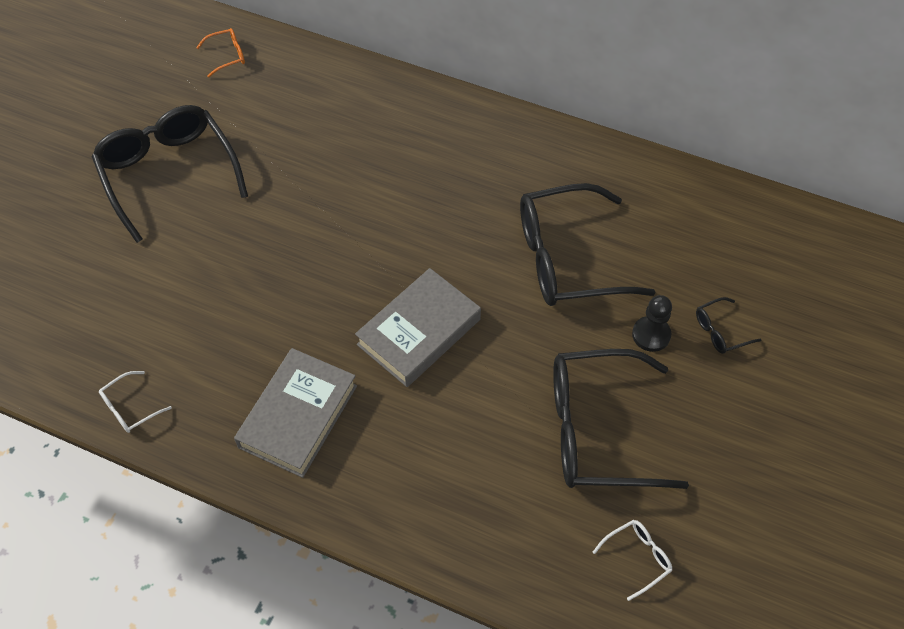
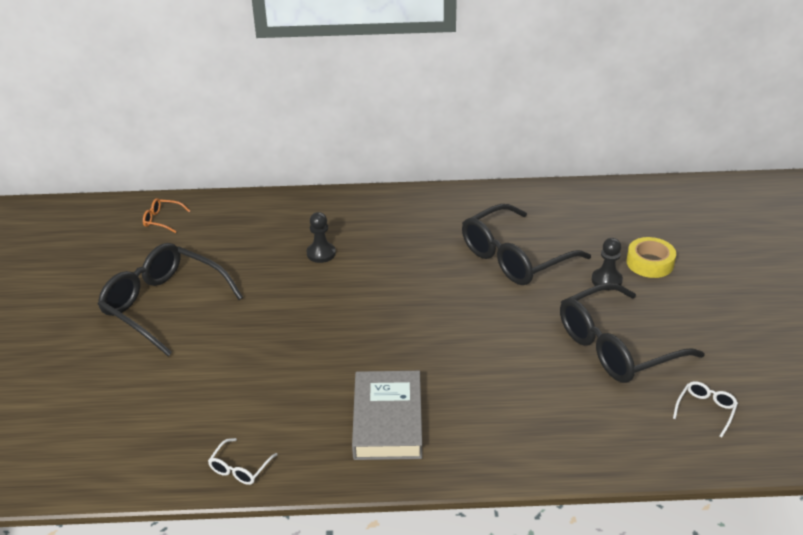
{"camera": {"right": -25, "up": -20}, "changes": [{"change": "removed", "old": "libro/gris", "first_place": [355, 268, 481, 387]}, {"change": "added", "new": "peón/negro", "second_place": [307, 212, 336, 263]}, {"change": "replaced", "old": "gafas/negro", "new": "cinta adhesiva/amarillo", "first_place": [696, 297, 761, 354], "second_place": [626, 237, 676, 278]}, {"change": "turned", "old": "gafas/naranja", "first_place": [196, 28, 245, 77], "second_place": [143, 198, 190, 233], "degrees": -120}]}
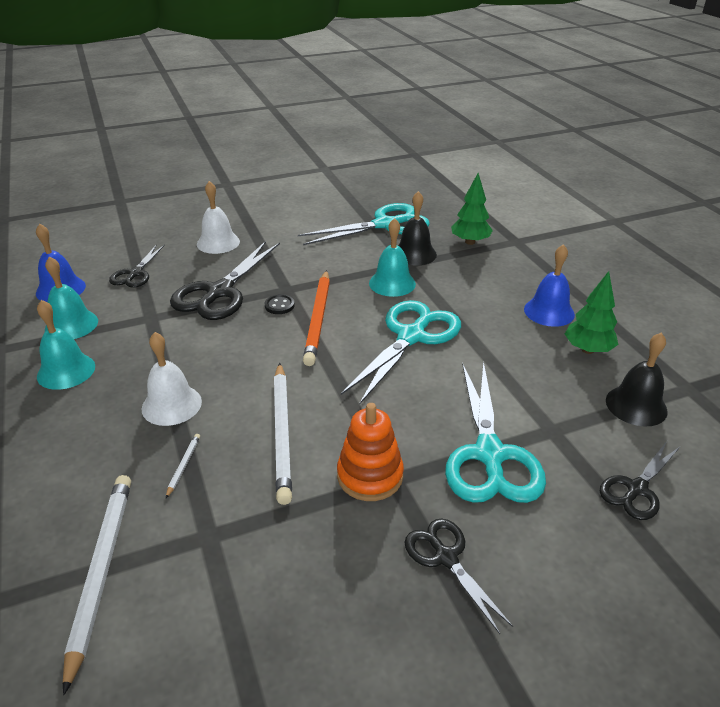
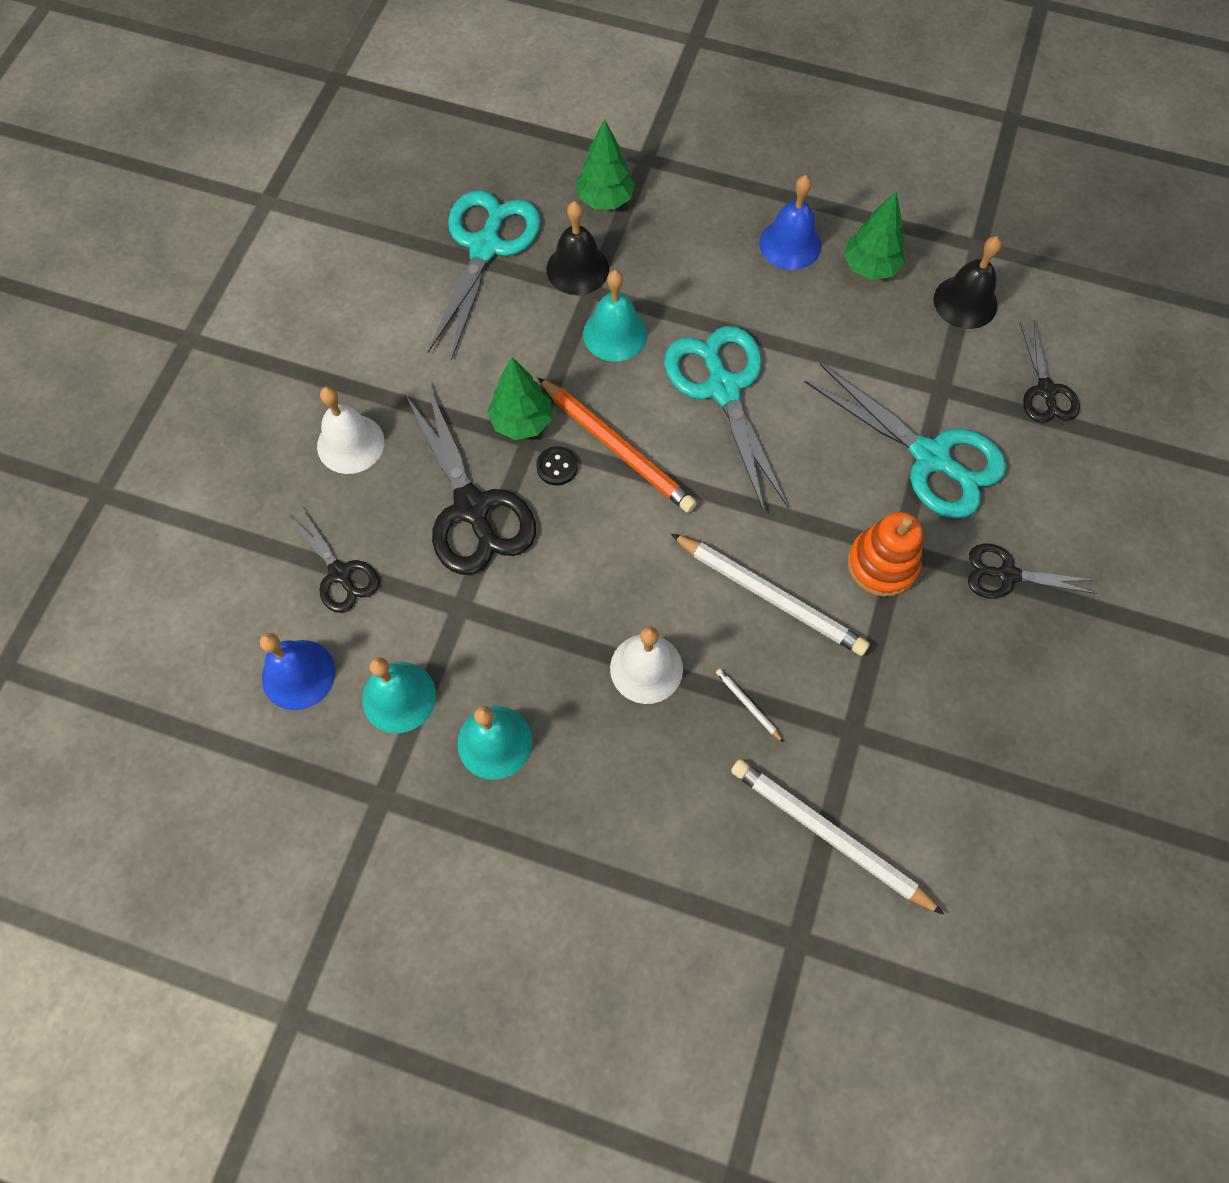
{"camera": {"right": -50, "up": 30}, "changes": [{"change": "added", "new": "árbol/verde", "second_place": [487, 357, 552, 440]}]}
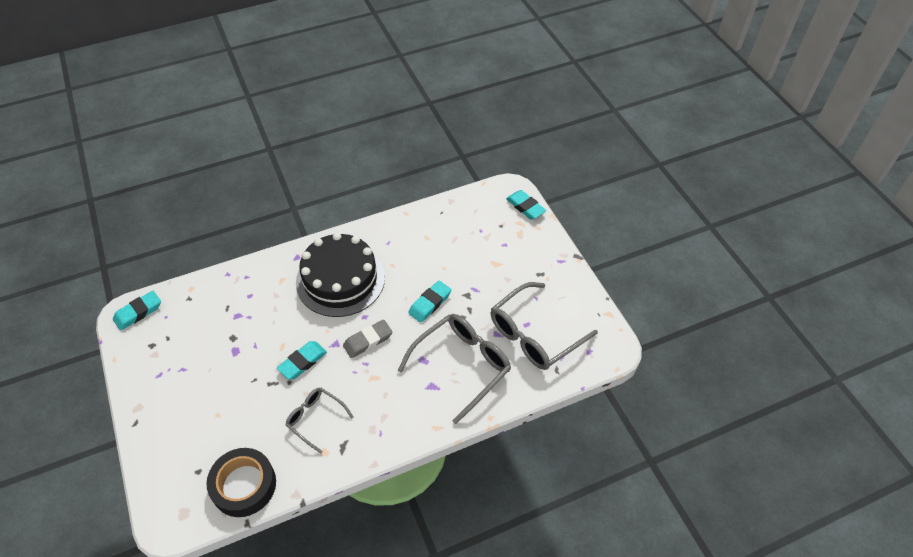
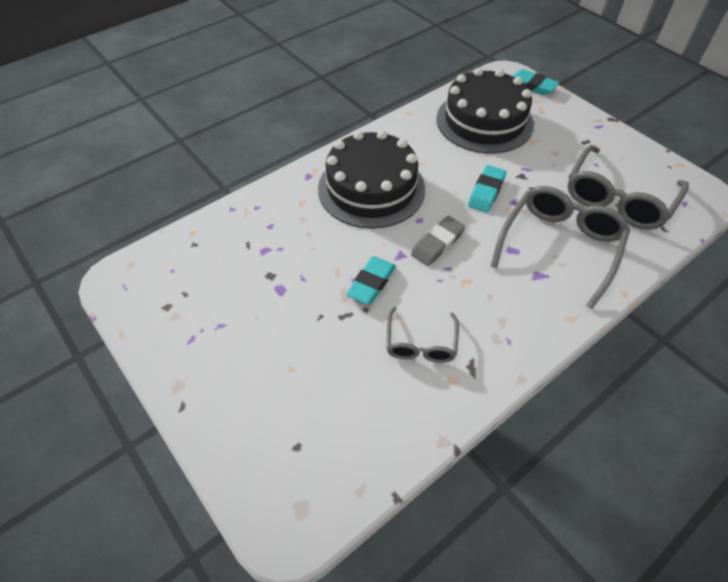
{"camera": {"right": -15, "up": 0}, "changes": [{"change": "removed", "old": "goma de borrar/turquesa", "first_place": [113, 291, 161, 331]}, {"change": "removed", "old": "cinta adhesiva/negro", "first_place": [206, 448, 276, 517]}, {"change": "added", "new": "tarta/negro", "second_place": [436, 68, 534, 153]}, {"change": "turned", "old": "gafas/gris", "first_place": [286, 388, 354, 454], "second_place": [386, 307, 459, 363], "degrees": -105}]}
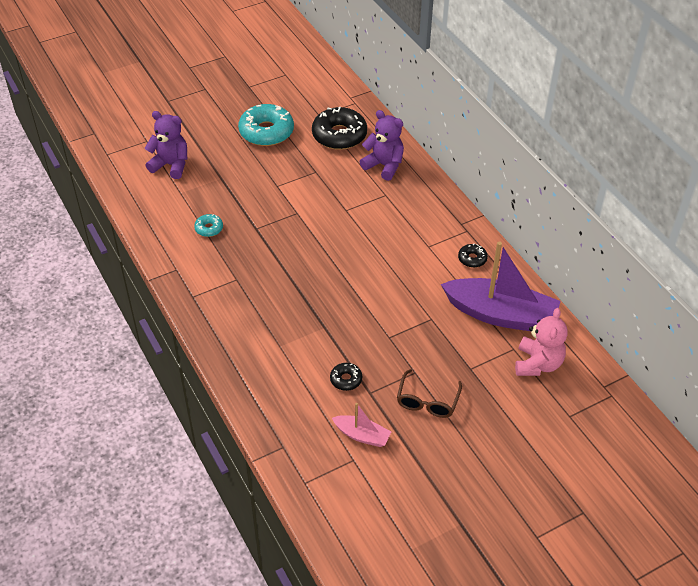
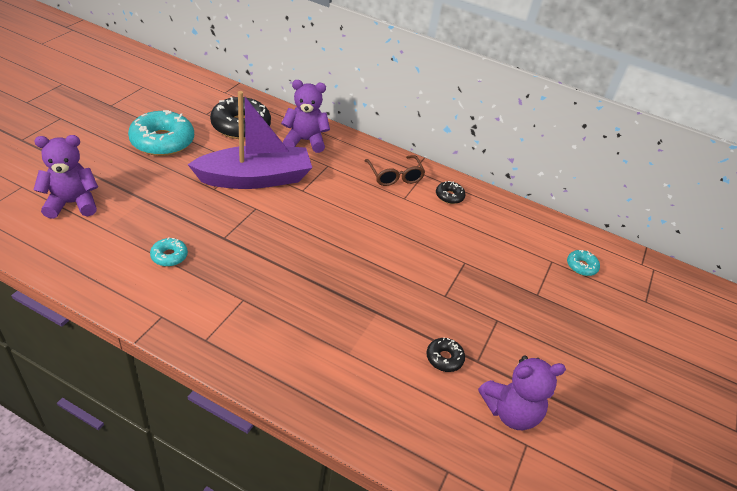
{"camera": {"right": -40, "up": -5}, "changes": [{"change": "moved", "old": "gafas/marrón", "first_place": [397, 369, 462, 418], "second_place": [364, 155, 425, 186]}, {"change": "moved", "old": "barco/morado", "first_place": [441, 241, 561, 331], "second_place": [187, 91, 312, 189]}, {"change": "replaced", "old": "barco/rosa", "new": "osito/morado", "first_place": [332, 403, 391, 447], "second_place": [478, 355, 566, 430]}, {"change": "replaced", "old": "osito/rosa", "new": "rosquilla/turquesa", "first_place": [515, 308, 568, 376], "second_place": [567, 250, 600, 276]}]}
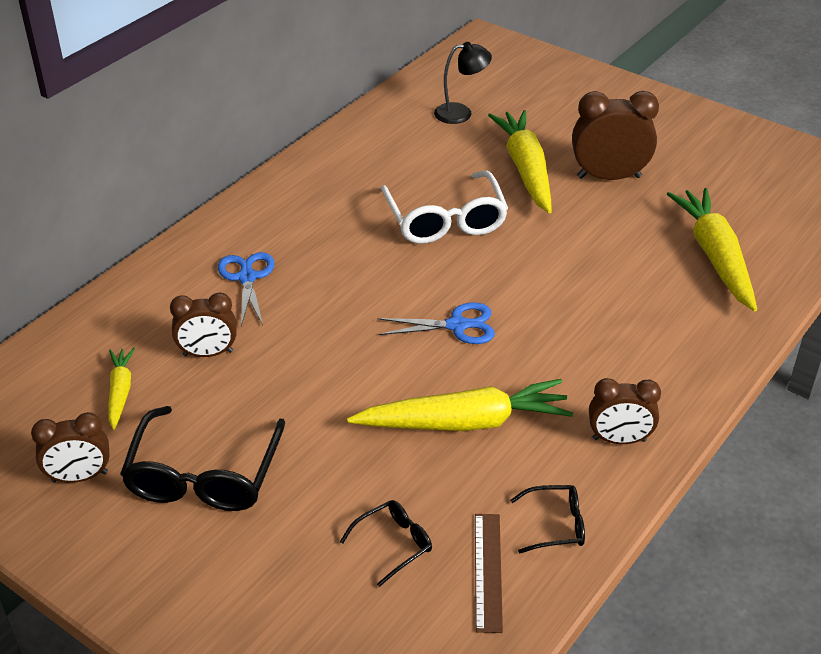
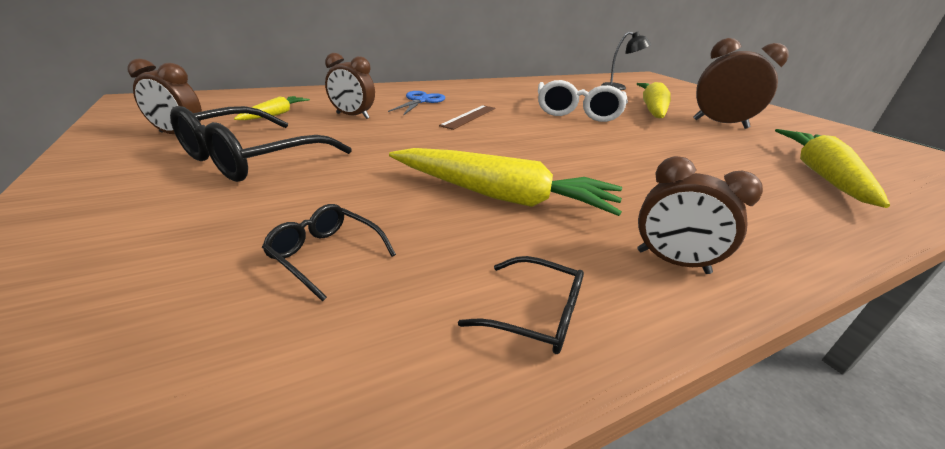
{"camera": {"right": 25, "up": -10}, "changes": [{"change": "removed", "old": "tijeras/azul", "first_place": [378, 303, 495, 344]}, {"change": "moved", "old": "regla/marrón", "first_place": [475, 514, 503, 633], "second_place": [439, 105, 496, 130]}, {"change": "turned", "old": "gafas/negro", "first_place": [340, 500, 432, 587], "second_place": [262, 204, 396, 301], "degrees": -135}]}
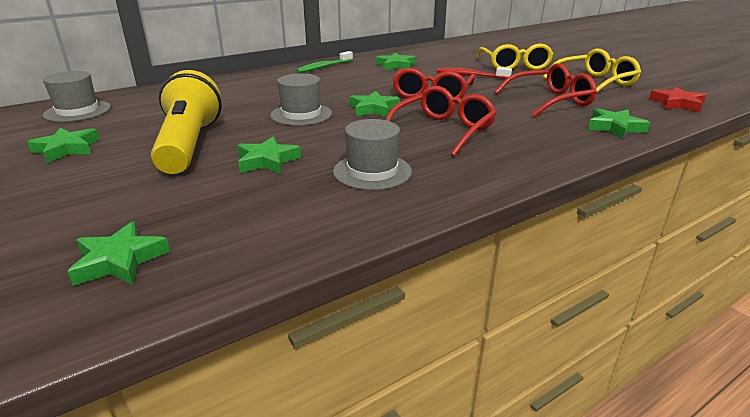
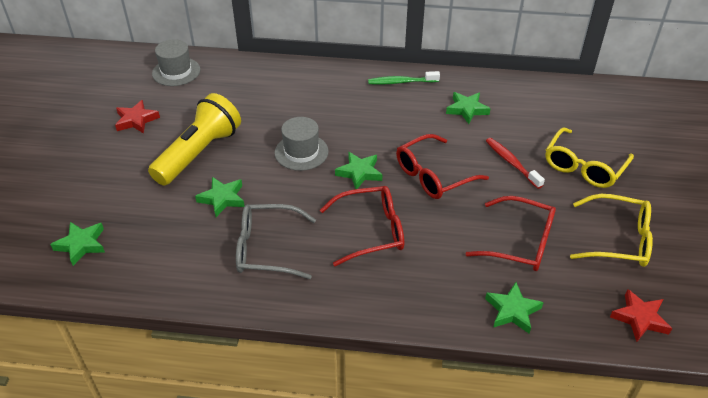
{"camera": {"right": 40, "up": 15}, "changes": [{"change": "replaced", "old": "sombrero/gris", "new": "gafas/gris", "first_place": [333, 119, 412, 190], "second_place": [236, 204, 316, 279]}, {"change": "recoloured", "old": "estrella/verde", "new": "estrella/rojo", "first_place": [27, 128, 99, 163], "second_place": [115, 100, 160, 134]}]}
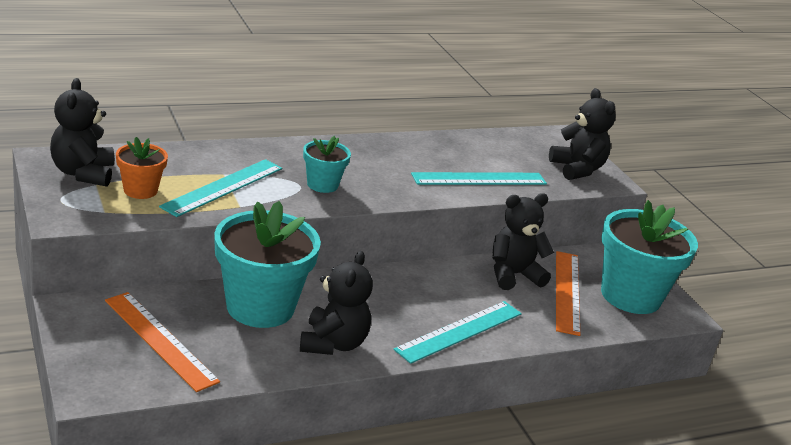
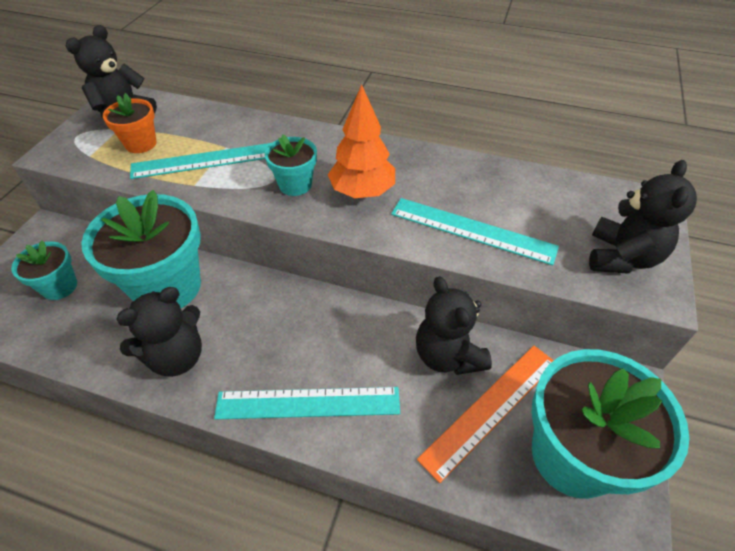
{"camera": {"right": 45, "up": 20}, "changes": [{"change": "added", "new": "árbol/naranja", "second_place": [328, 84, 395, 198]}, {"change": "replaced", "old": "regla/naranja", "new": "maceta/turquesa", "first_place": [105, 292, 220, 392], "second_place": [11, 240, 77, 300]}, {"change": "turned", "old": "osito/negro", "first_place": [492, 193, 554, 290], "second_place": [416, 276, 492, 375], "degrees": -135}]}
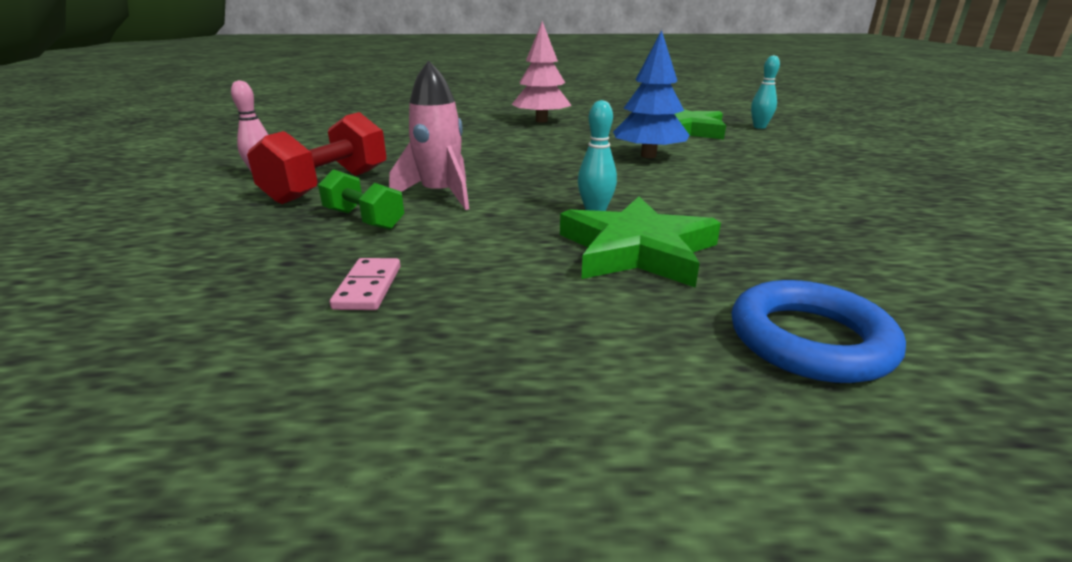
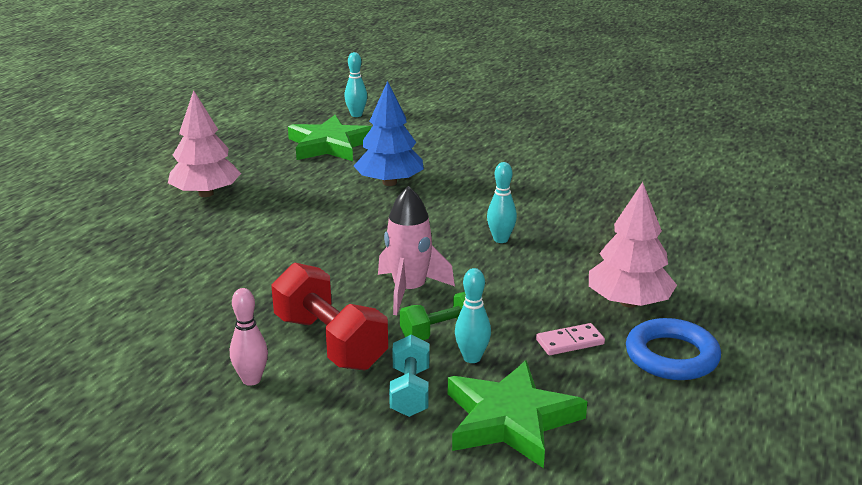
{"camera": {"right": -65, "up": 0}, "changes": [{"change": "added", "new": "mancuerna/turquesa", "second_place": [389, 335, 429, 417]}, {"change": "added", "new": "bolo/turquesa", "second_place": [455, 268, 491, 363]}, {"change": "added", "new": "árbol/rosa", "second_place": [589, 182, 677, 308]}, {"change": "moved", "old": "estrella/verde", "first_place": [560, 197, 721, 288], "second_place": [448, 360, 587, 468]}, {"change": "moved", "old": "anillo/azul", "first_place": [731, 280, 906, 383], "second_place": [626, 318, 721, 380]}, {"change": "turned", "old": "ficha de dominó/rosa", "first_place": [330, 258, 400, 310], "second_place": [536, 323, 605, 355], "degrees": -45}]}
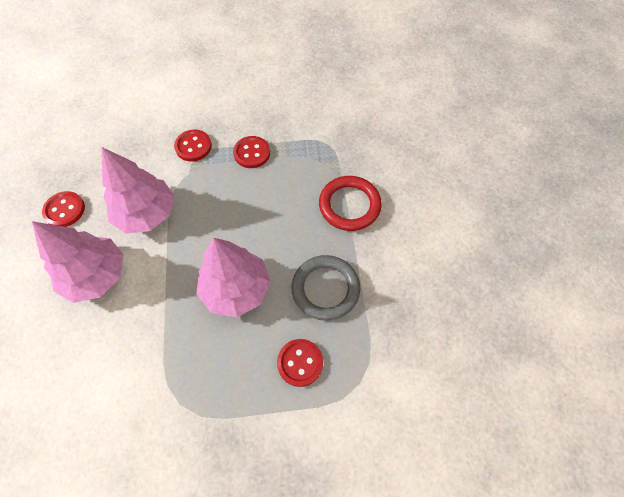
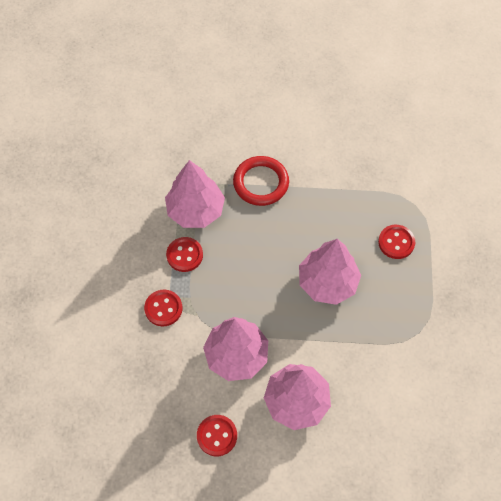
{"camera": {"right": -80, "up": 0}, "changes": [{"change": "removed", "old": "anillo/gris", "first_place": [291, 255, 360, 321]}, {"change": "added", "new": "árbol/rosa", "second_place": [165, 160, 225, 228]}]}
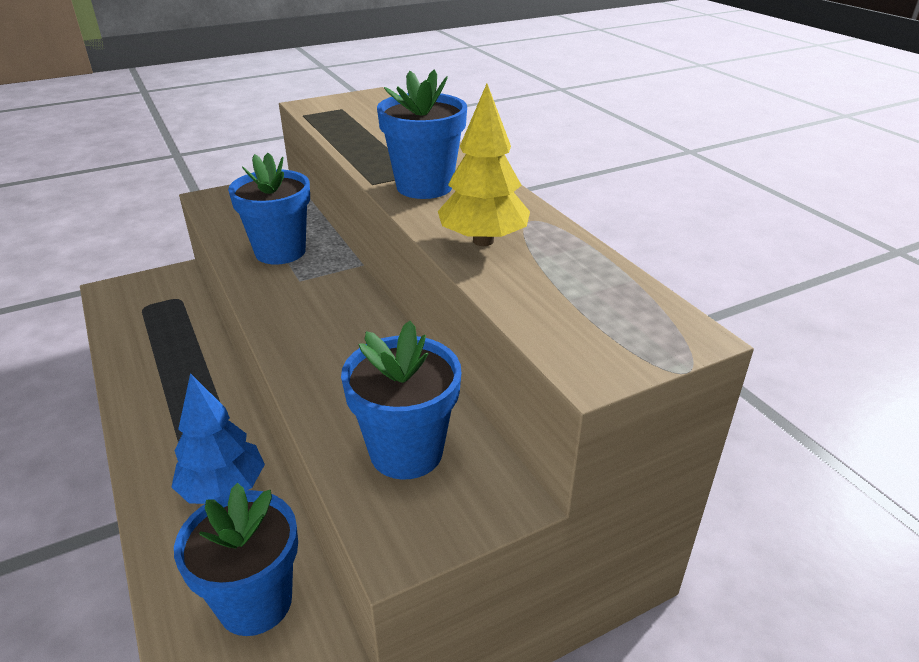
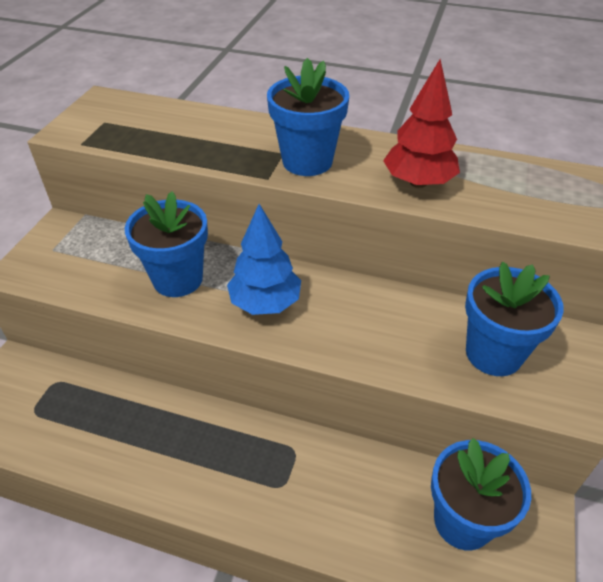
{"camera": {"right": -45, "up": 10}, "changes": [{"change": "moved", "old": "árbol/azul", "first_place": [172, 373, 265, 504], "second_place": [227, 204, 301, 315]}, {"change": "recoloured", "old": "árbol/amarillo", "new": "árbol/rojo", "first_place": [438, 84, 530, 246], "second_place": [383, 60, 460, 188]}]}
